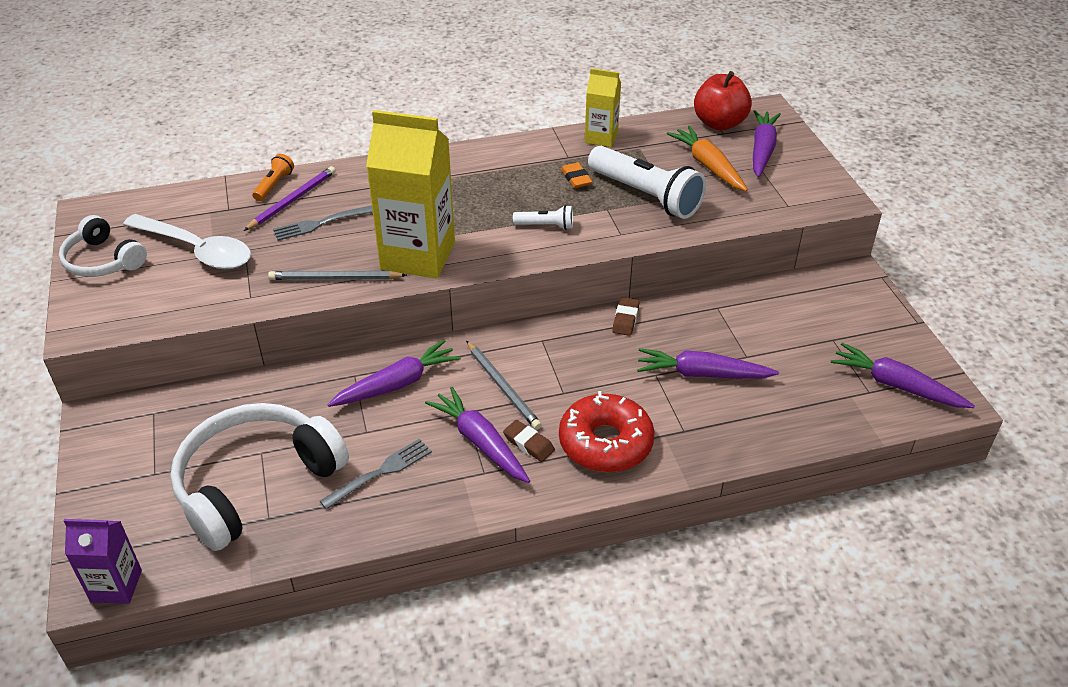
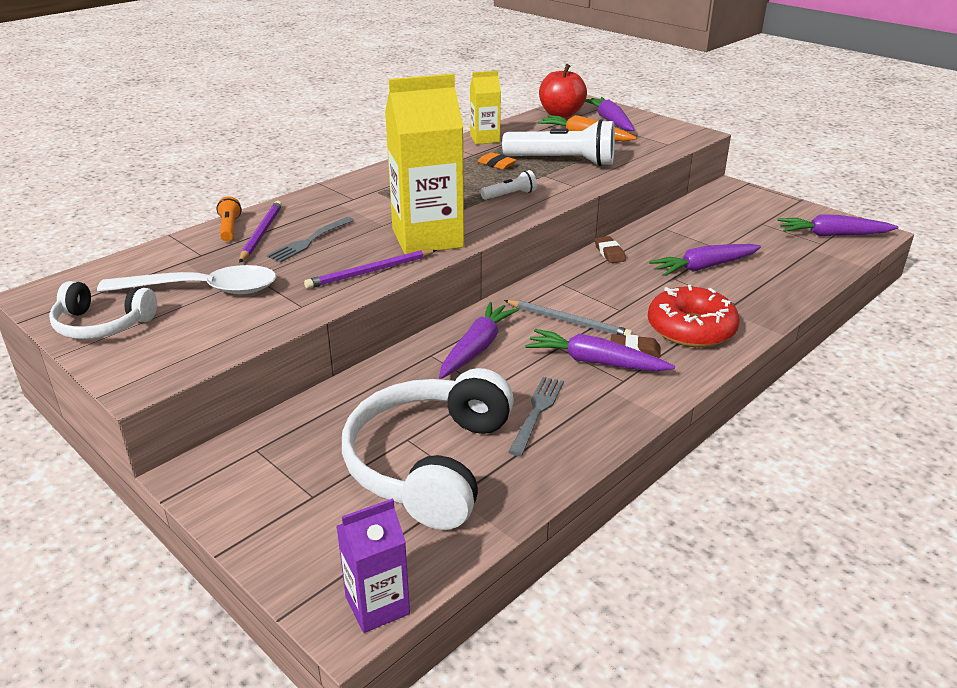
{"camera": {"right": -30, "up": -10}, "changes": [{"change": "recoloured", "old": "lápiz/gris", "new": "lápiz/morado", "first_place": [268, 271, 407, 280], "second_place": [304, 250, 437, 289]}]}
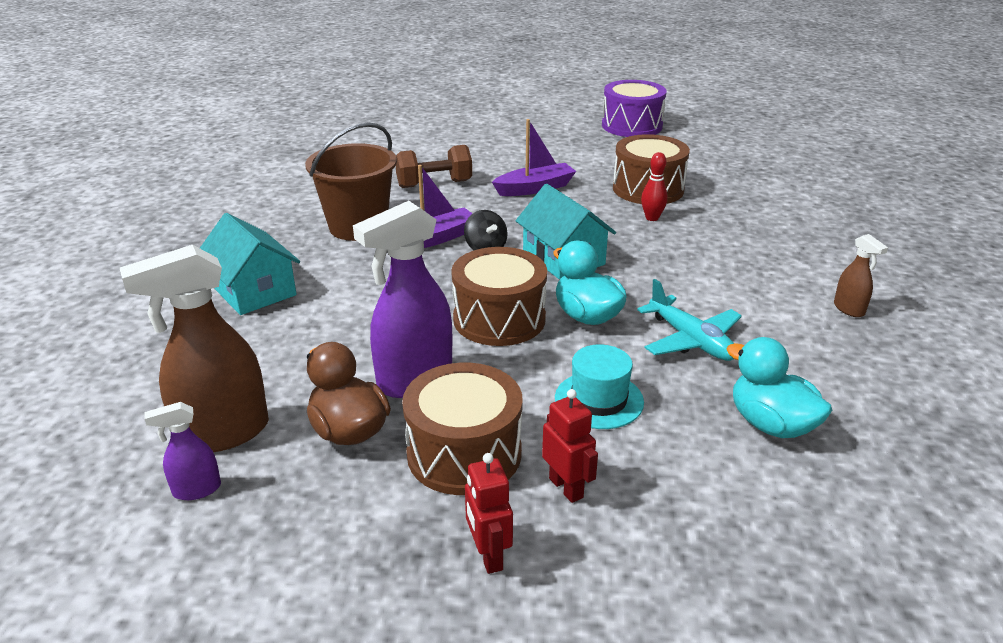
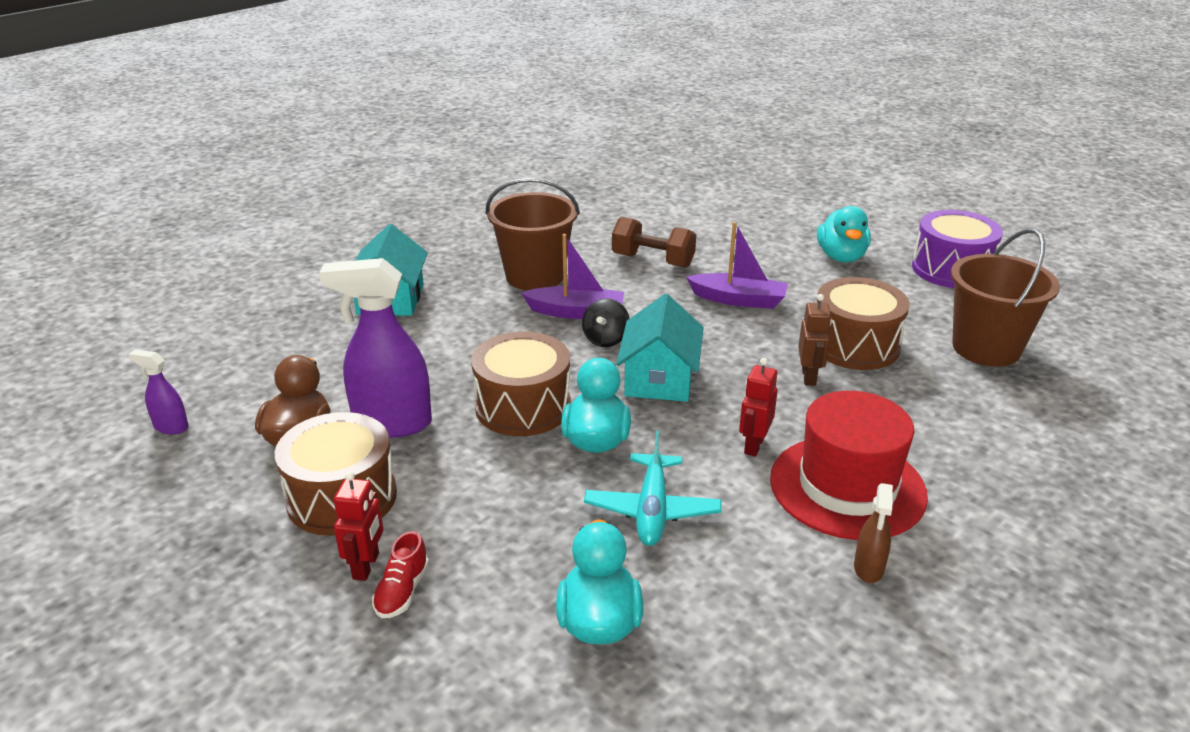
{"camera": {"right": 40, "up": 0}, "changes": [{"change": "removed", "old": "pulverizador/marrón", "first_place": [120, 245, 269, 452]}, {"change": "removed", "old": "sombrero/turquesa", "first_place": [555, 344, 644, 429]}, {"change": "added", "new": "zapato/rojo", "second_place": [372, 531, 429, 618]}, {"change": "added", "new": "sombrero/rojo", "second_place": [770, 391, 928, 540]}, {"change": "added", "new": "pato/turquesa", "second_place": [817, 206, 871, 262]}, {"change": "added", "new": "balde/marrón", "second_place": [951, 228, 1060, 367]}, {"change": "moved", "old": "robot/rojo", "first_place": [465, 453, 513, 574], "second_place": [739, 358, 778, 457]}, {"change": "replaced", "old": "bolo/rojo", "new": "robot/marrón", "first_place": [641, 152, 668, 221], "second_place": [798, 294, 832, 386]}]}
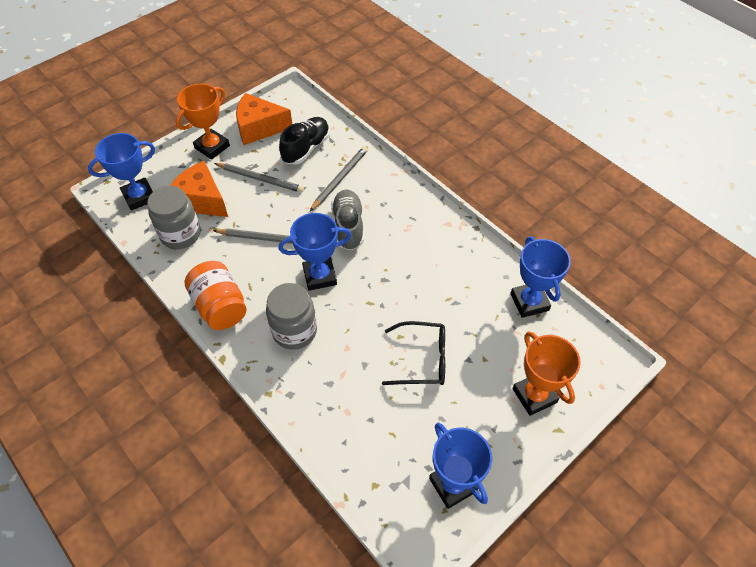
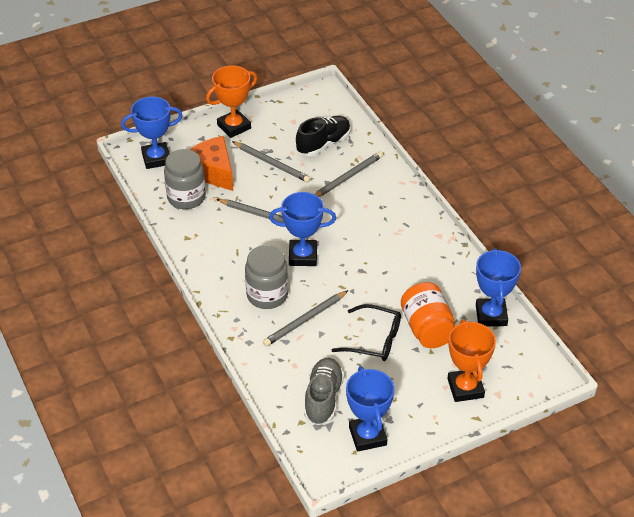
{"camera": {"right": 15, "up": -10}, "changes": [{"change": "removed", "old": "queso/naranja", "first_place": [236, 93, 292, 145]}, {"change": "added", "new": "lápiz/gris", "second_place": [263, 290, 349, 346]}, {"change": "moved", "old": "tarro/naranja", "first_place": [185, 261, 247, 330], "second_place": [401, 282, 455, 348]}, {"change": "moved", "old": "zapato/gris", "first_place": [331, 189, 364, 250], "second_place": [304, 358, 344, 425]}]}
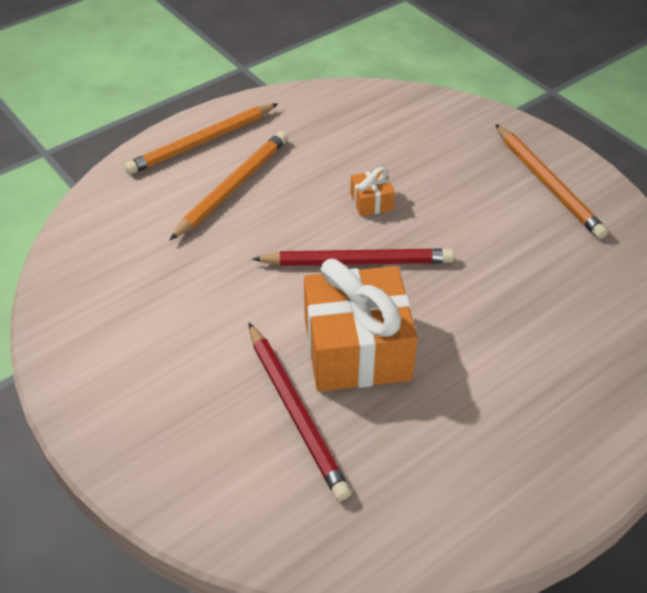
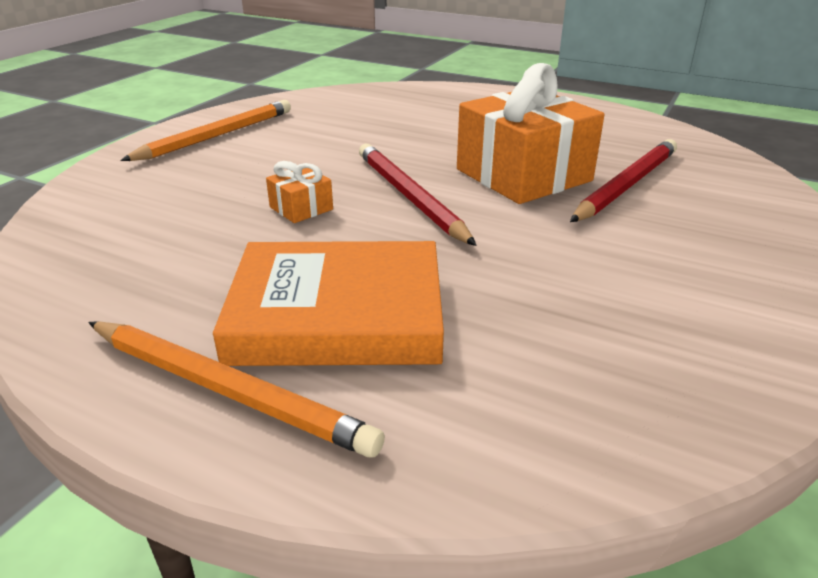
{"camera": {"right": -115, "up": -15}, "changes": [{"change": "replaced", "old": "lápiz/naranja", "new": "libro/naranja", "first_place": [169, 131, 288, 240], "second_place": [213, 241, 444, 366]}]}
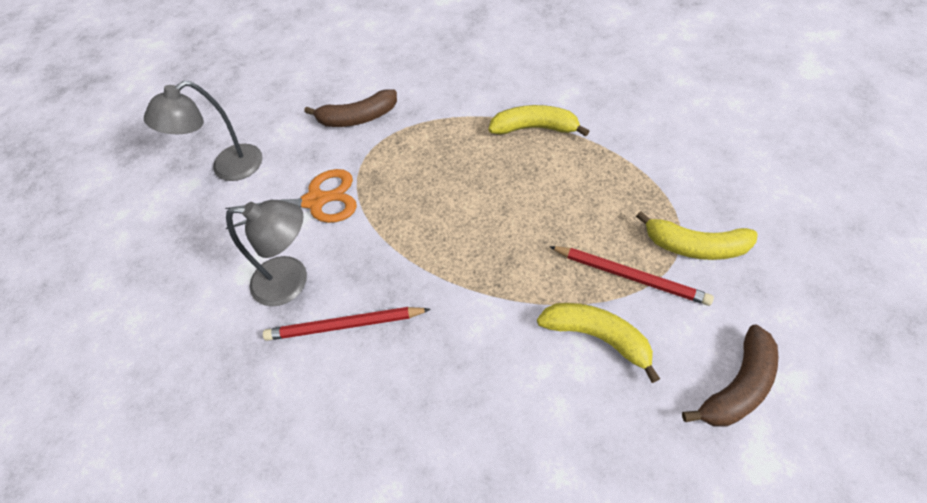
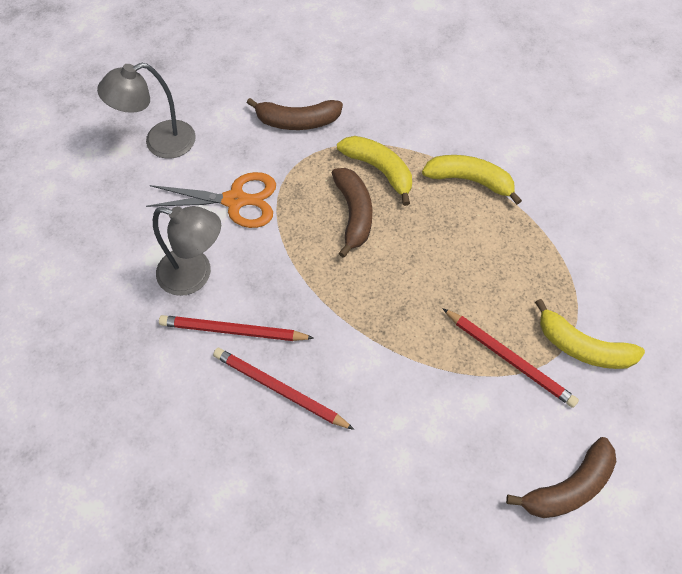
{"camera": {"right": 10, "up": 5}, "changes": [{"change": "added", "new": "lápiz/rojo", "second_place": [213, 348, 355, 430]}, {"change": "added", "new": "plátano/marrón", "second_place": [332, 168, 372, 258]}, {"change": "moved", "old": "plátano/amarillo", "first_place": [537, 303, 660, 383], "second_place": [337, 136, 412, 206]}]}
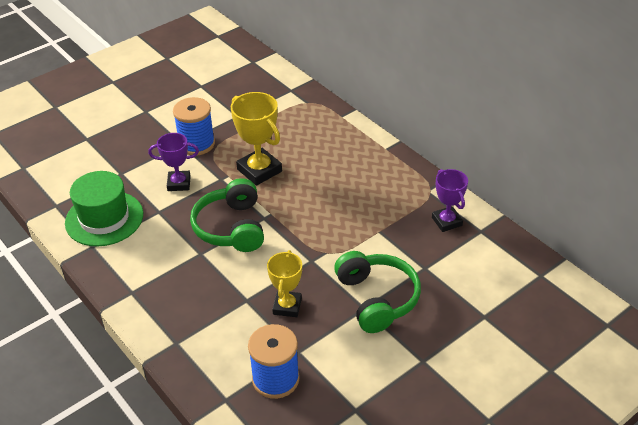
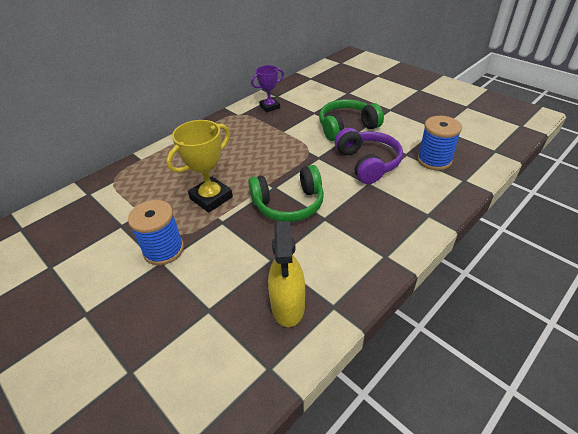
{"camera": {"right": -95, "up": 0}, "changes": [{"change": "removed", "old": "trofeo/morado", "first_place": [148, 133, 199, 191]}, {"change": "replaced", "old": "sombrero/verde", "new": "pulverizador/amarillo", "first_place": [65, 171, 143, 246], "second_place": [268, 221, 305, 327]}, {"change": "replaced", "old": "trofeo/amarillo", "new": "auriculares/morado", "first_place": [267, 250, 302, 317], "second_place": [335, 128, 403, 184]}]}
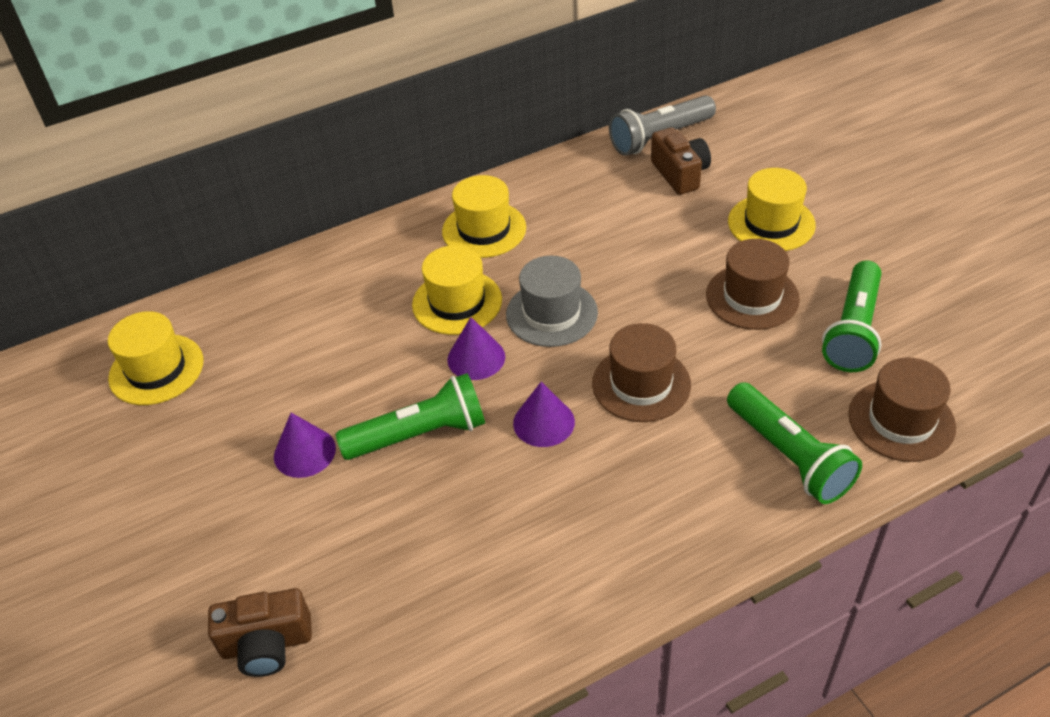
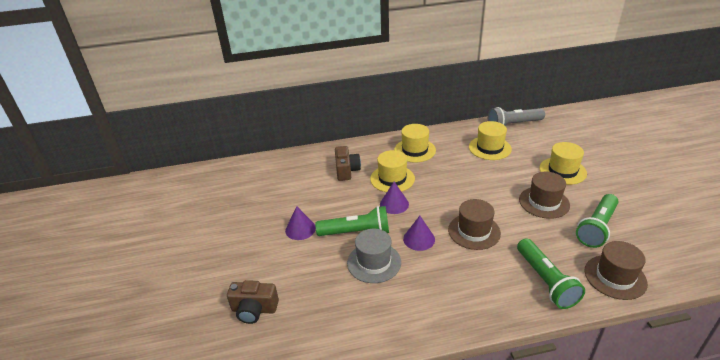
{"camera": {"right": 15, "up": -10}, "changes": [{"change": "moved", "old": "sombrero/amarillo", "first_place": [108, 311, 203, 405], "second_place": [469, 121, 512, 160]}, {"change": "moved", "old": "sombrero/gris", "first_place": [506, 256, 598, 347], "second_place": [347, 229, 401, 283]}, {"change": "moved", "old": "cámara/marrón", "first_place": [651, 128, 711, 195], "second_place": [335, 146, 361, 181]}]}
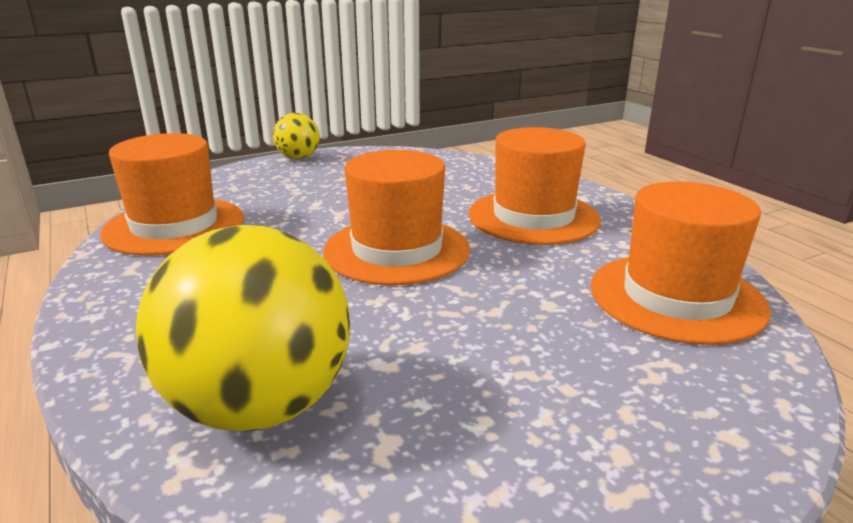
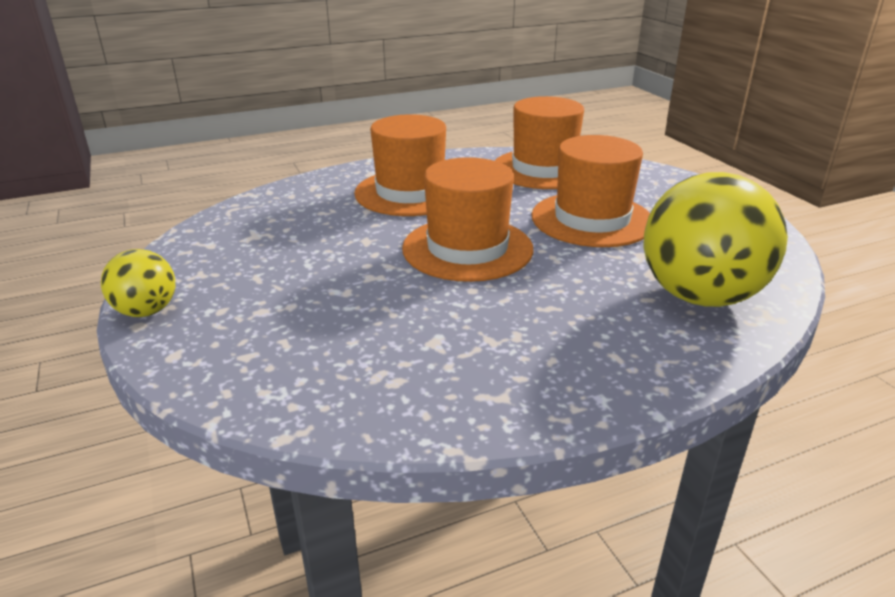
{"camera": {"right": -85, "up": 5}, "changes": [{"change": "moved", "old": "sombrero/naranja", "first_place": [100, 133, 244, 256], "second_place": [532, 135, 650, 247]}]}
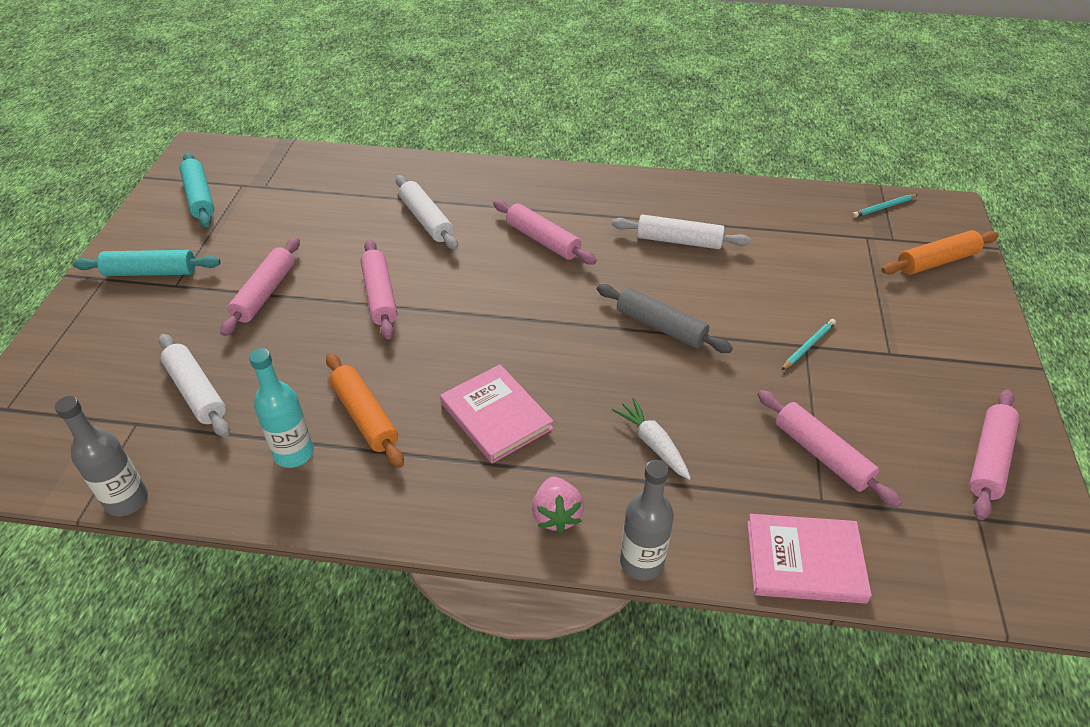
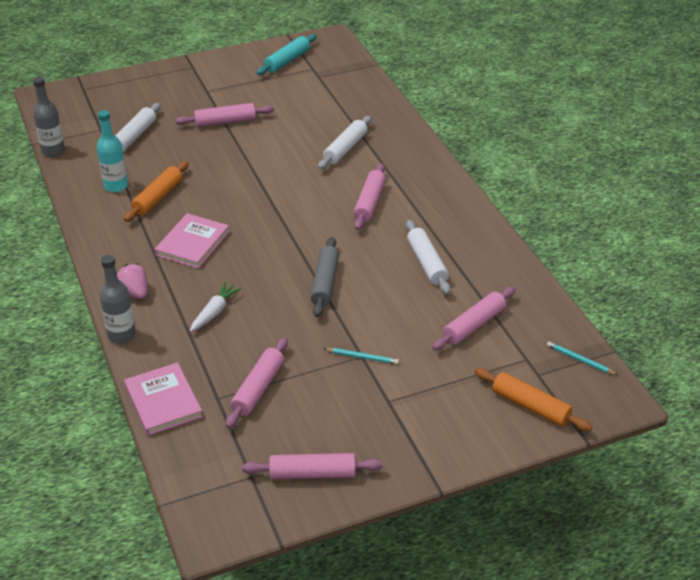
{"camera": {"right": 60, "up": -5}, "changes": [{"change": "removed", "old": "rodillo/turquesa", "first_place": [73, 250, 221, 276]}, {"change": "moved", "old": "rodillo/rosa", "first_place": [361, 239, 397, 339], "second_place": [432, 287, 516, 350]}, {"change": "turned", "old": "fresa/rosa", "first_place": [532, 477, 584, 534], "second_place": [116, 263, 147, 299], "degrees": 90}]}
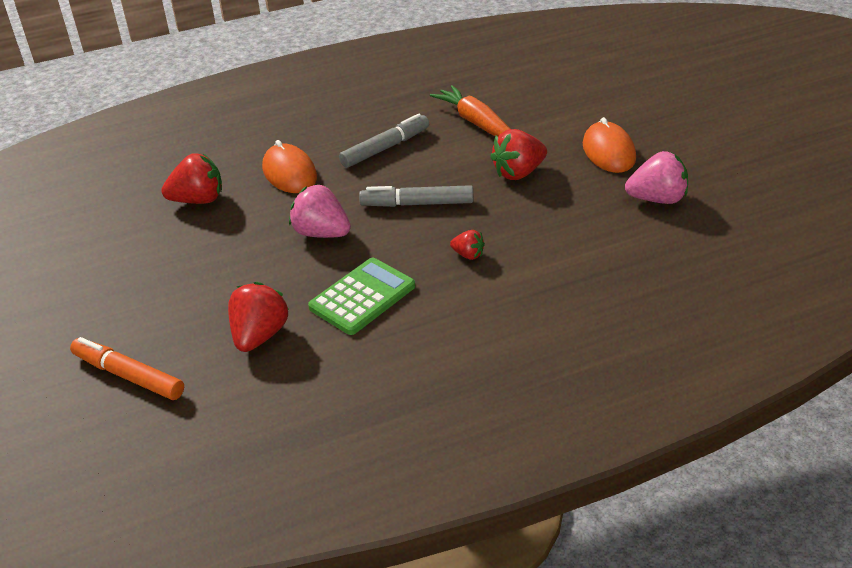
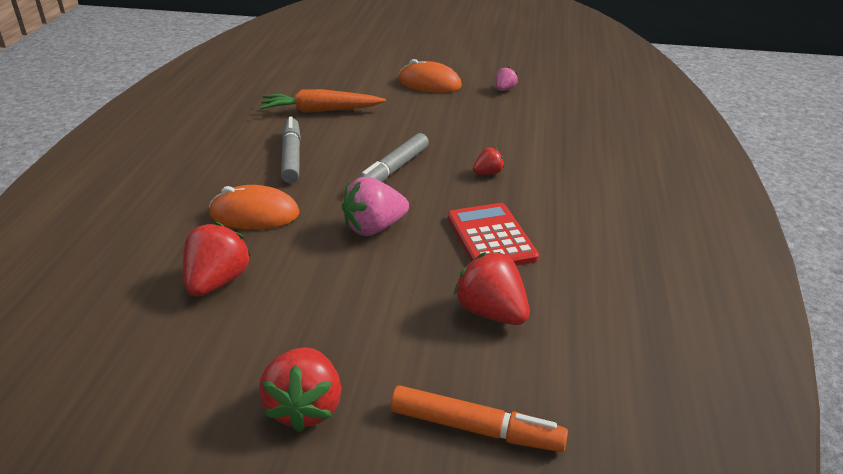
{"camera": {"right": -60, "up": -5}, "changes": [{"change": "moved", "old": "fresa/rojo", "first_place": [490, 129, 547, 180], "second_place": [259, 347, 341, 432]}, {"change": "recoloured", "old": "calculadora/verde", "new": "calculadora/rojo", "first_place": [308, 258, 415, 335], "second_place": [448, 203, 539, 266]}, {"change": "turned", "old": "rotulador/naranja", "first_place": [70, 337, 184, 400], "second_place": [390, 385, 568, 452], "degrees": -135}, {"change": "resized", "old": "fresa/rosa", "first_place": [625, 151, 688, 204], "second_place": [495, 67, 518, 91], "factor": 0.54}]}
